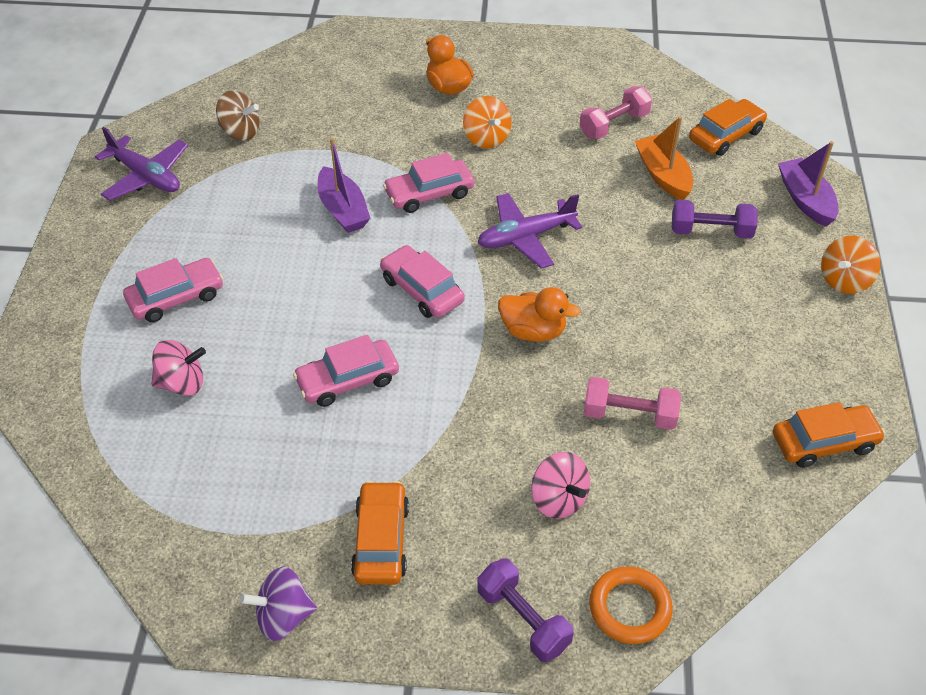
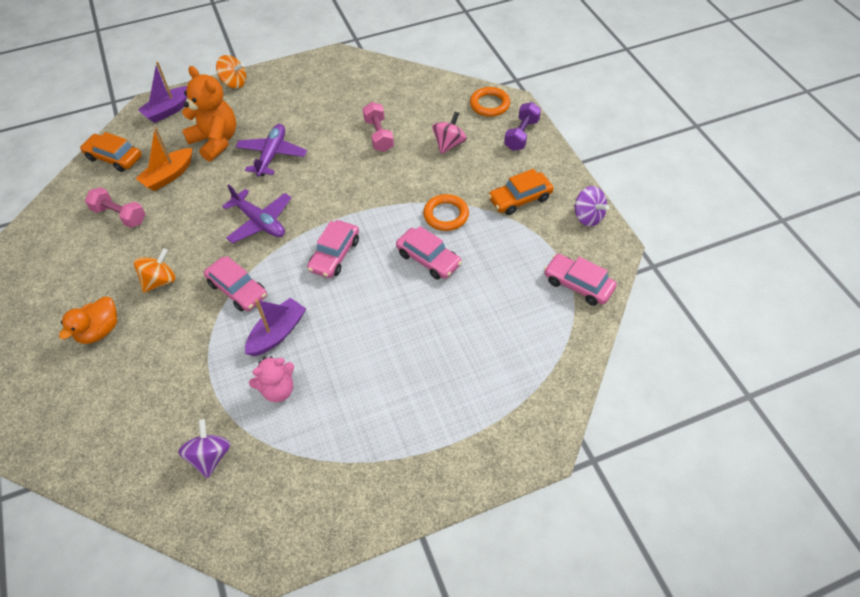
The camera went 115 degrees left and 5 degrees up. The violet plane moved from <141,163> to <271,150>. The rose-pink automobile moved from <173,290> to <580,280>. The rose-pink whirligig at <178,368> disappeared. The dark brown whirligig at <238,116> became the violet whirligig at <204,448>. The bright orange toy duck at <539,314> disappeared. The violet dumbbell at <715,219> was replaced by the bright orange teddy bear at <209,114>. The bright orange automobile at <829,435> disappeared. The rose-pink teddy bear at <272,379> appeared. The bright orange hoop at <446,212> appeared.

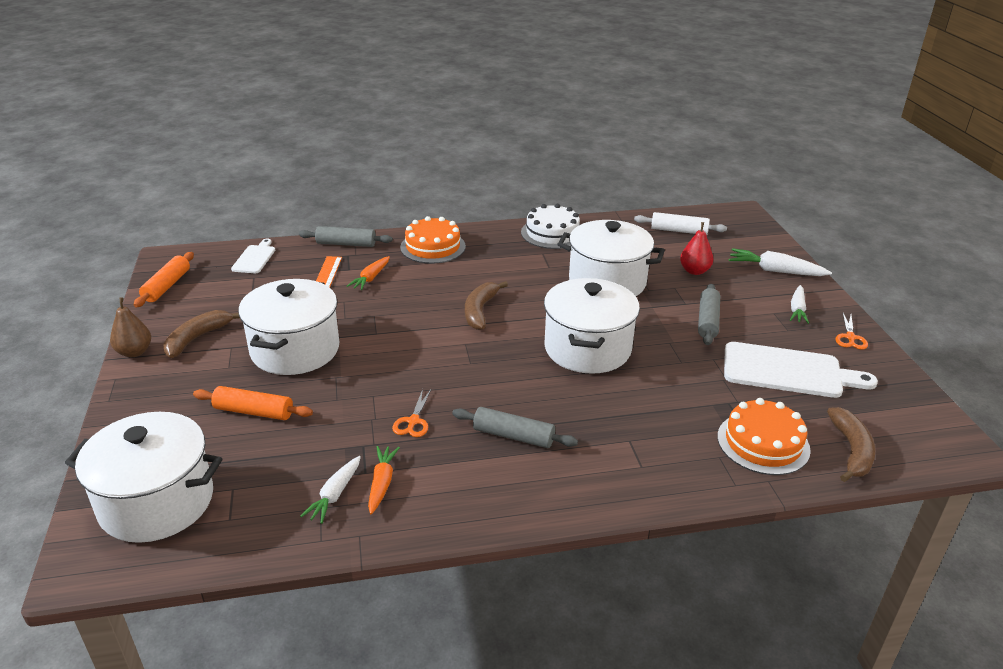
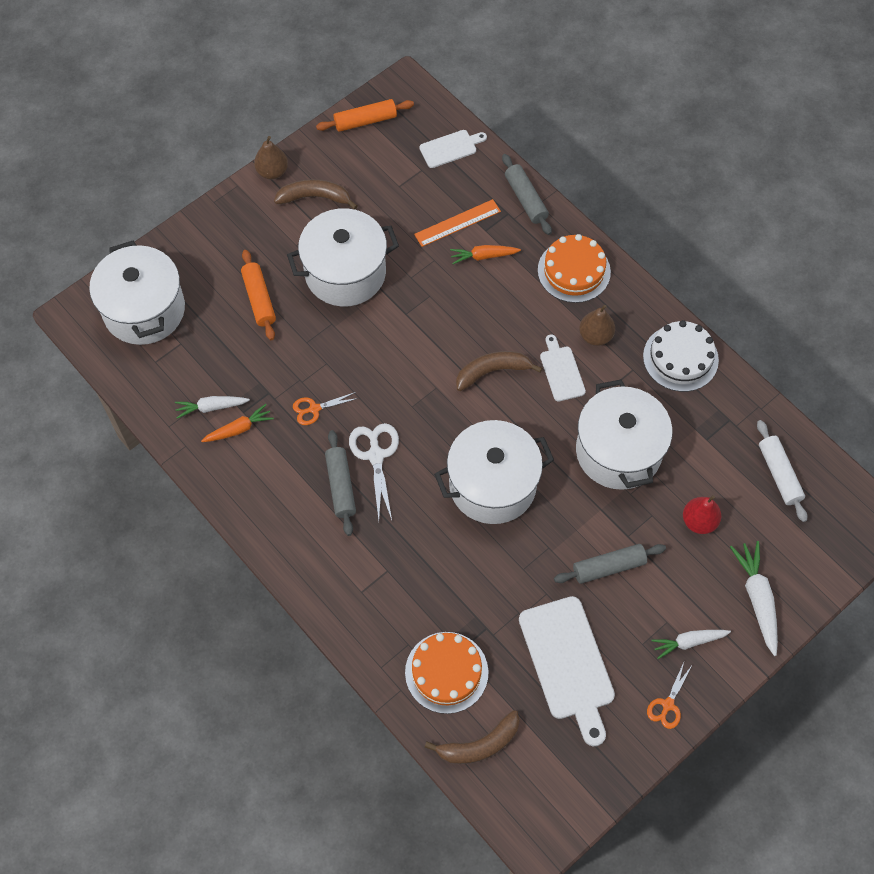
The camera went 60 degrees right and 30 degrees up. The bright orange shears at <851,331> turned 45 degrees counterclockwise. The white shears at <374,471> appeared. The white bread board at <563,367> appeared. The dark brown toy pear at <597,325> appeared.

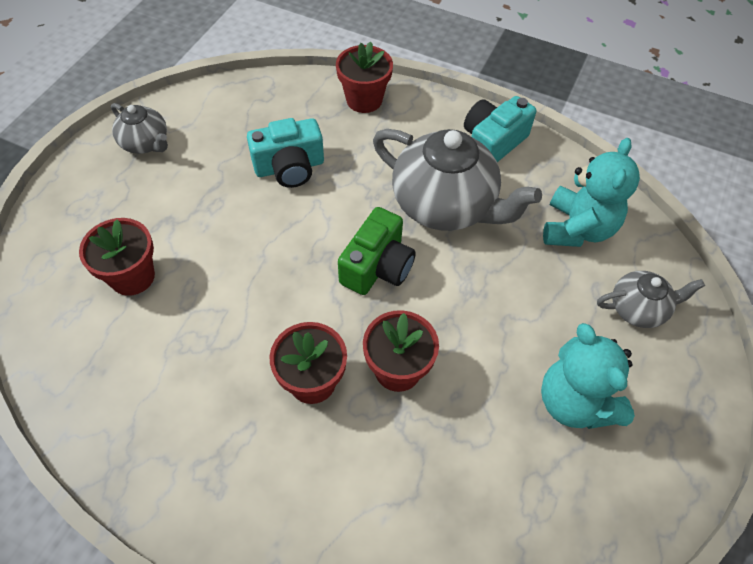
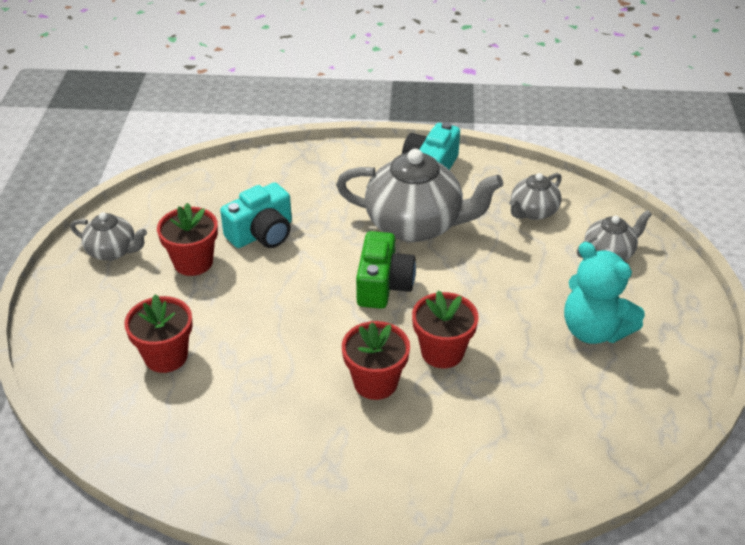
The camera went 20 degrees left and 15 degrees down. The red plant pot moved from <364,77> to <187,239>. The turquoise teddy bear at <591,192> was replaced by the grey tea pot at <535,196>.

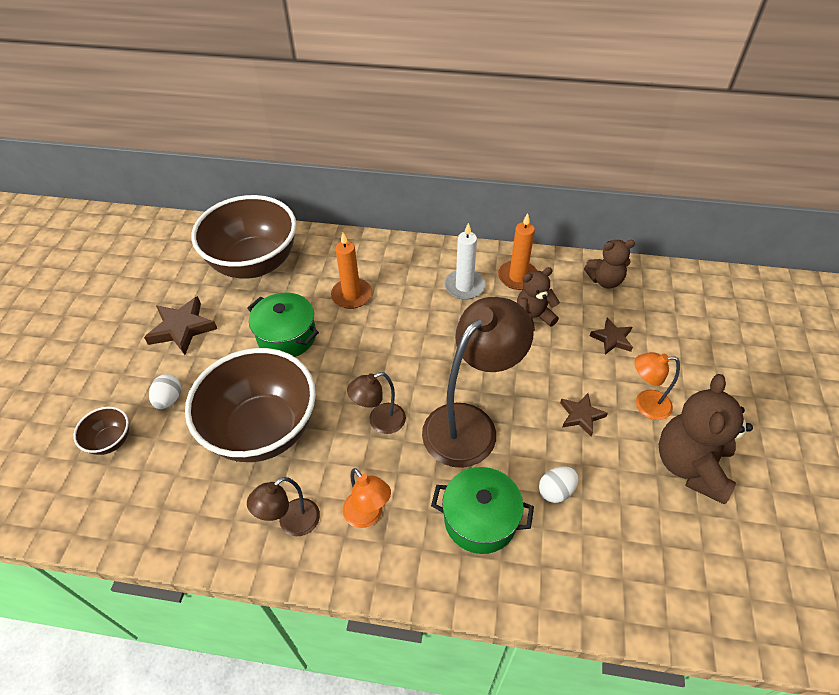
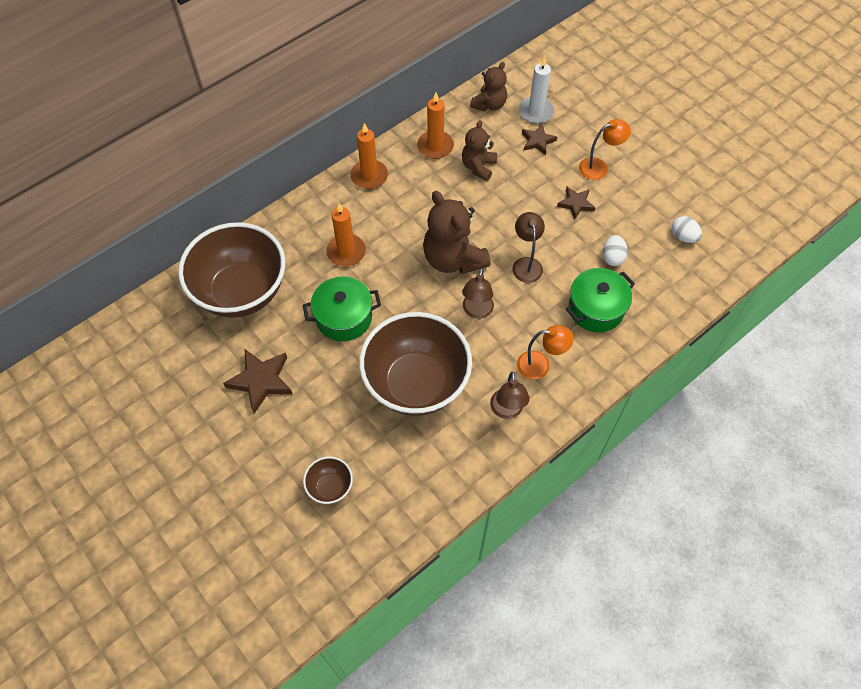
The camera went 50 degrees left and 10 degrees up. The white egg moved from <165,391> to <687,229>. The dark brown lamp at <478,382> changed to 0.50 times the size. The white pillar candle moved from <464,261> to <536,90>. The bright orange lamp at <657,386> turned 150 degrees counterclockwise. The dark brown teddy bear moved from <706,439> to <457,232>. The bright orange pillar candle at <369,156> appeared.

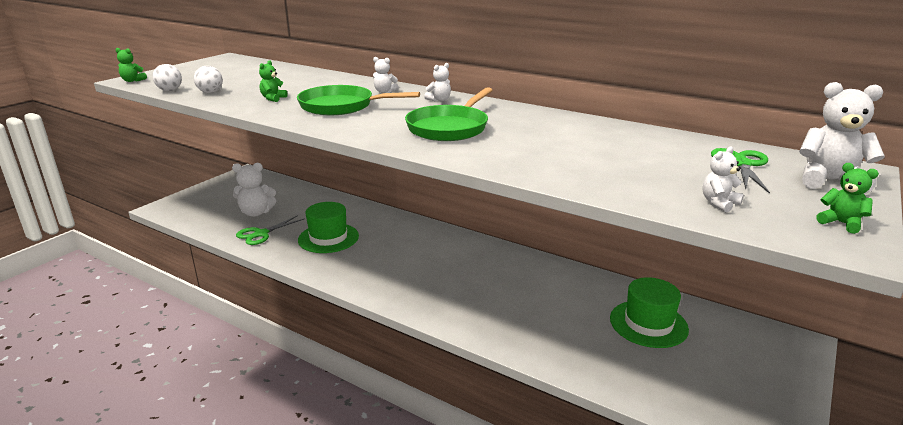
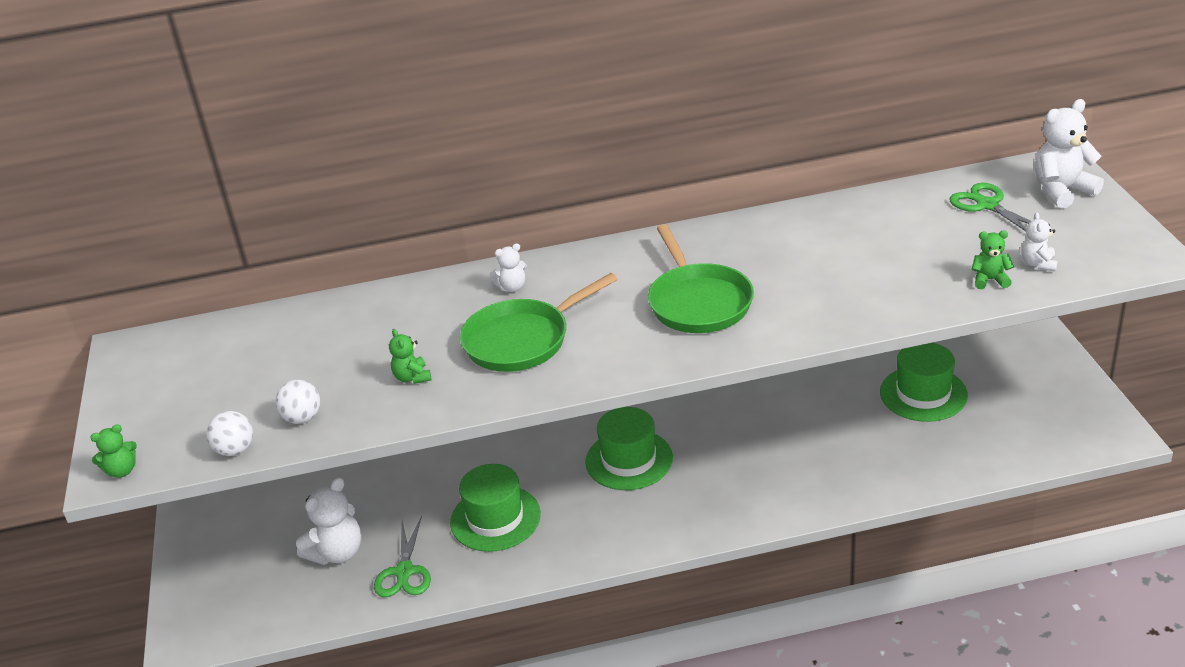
The camera went 40 degrees left and 10 degrees up. The white teddy bear at <437,82> disappeared. The leaf-green teddy bear moved from <848,198> to <993,259>. The leaf-green tall hat at <629,448> appeared.

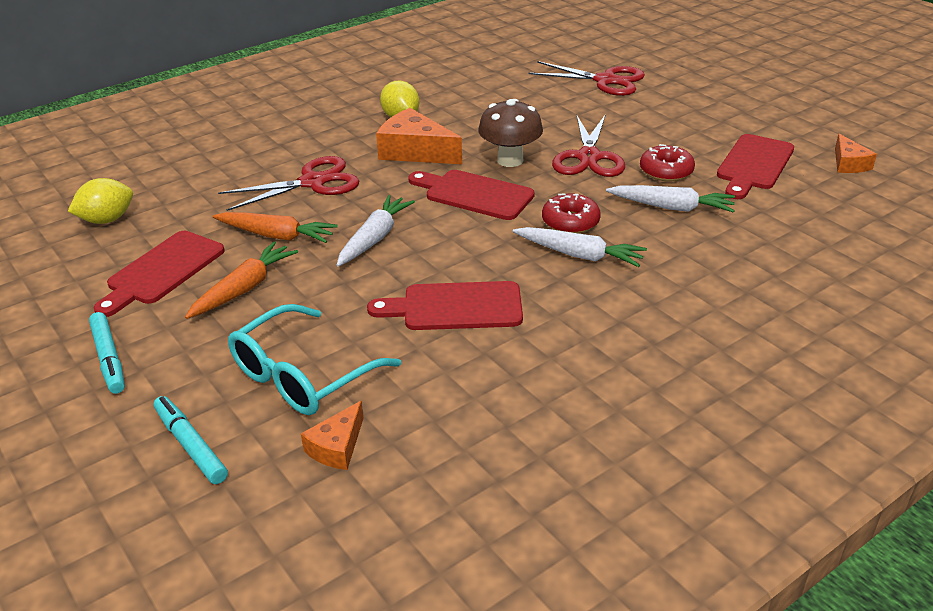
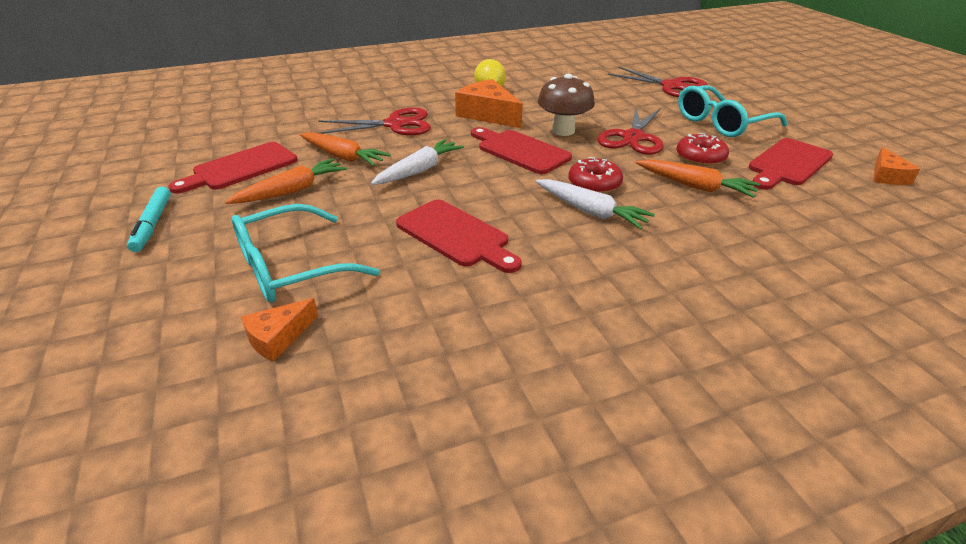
The camera went 15 degrees right and 0 degrees up. The golden citrus fruit at <100,201> disappeared. The turquoise felt pen at <191,440> disappeared. The red bread board at <445,305> turned 150 degrees counterclockwise. The white root vegetable at <670,199> became the bright orange root vegetable at <698,178>. The turquoise eyeglasses at <732,111> appeared.

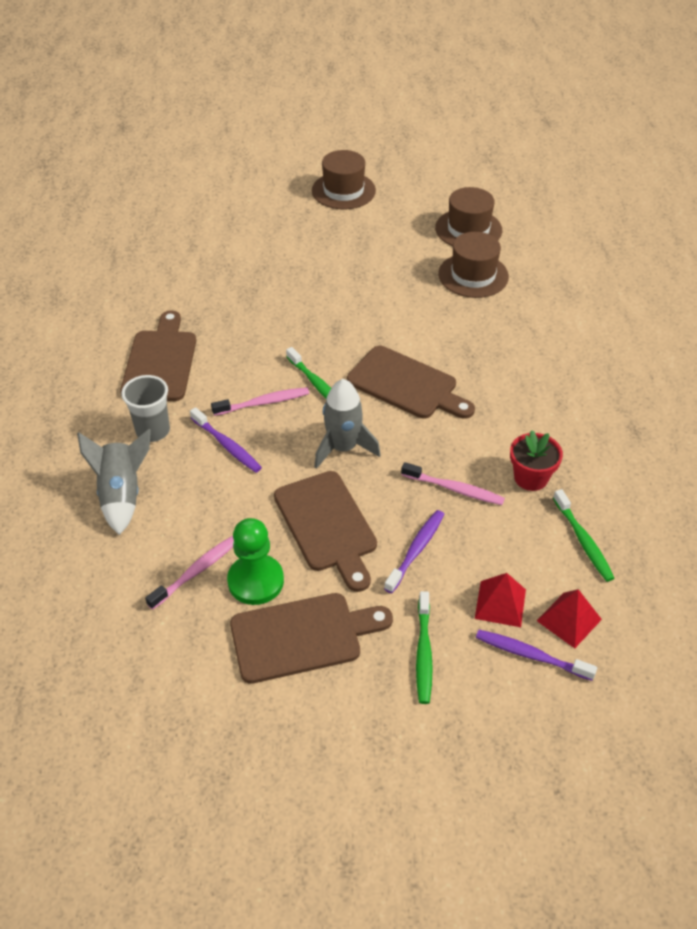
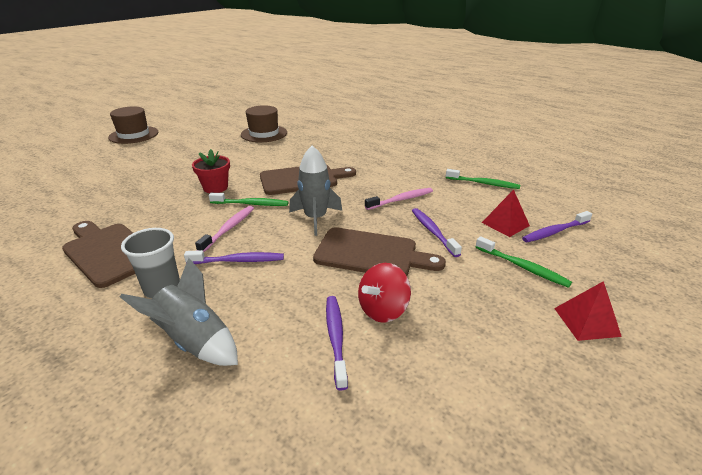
The camera went 50 degrees left and 15 degrees down. The rose-pink dental brush at <189,573> became the violet dental brush at <337,343>. The leaf-green game pawn at <255,561> was replaced by the red whirligig at <384,293>. The dark brown bread board at <311,638> disappeared. The dark brown tall hat at <468,216> disappeared. The red plant pot moved from <536,460> to <211,171>. The red pyramid shape moved from <569,618> to <588,311>.

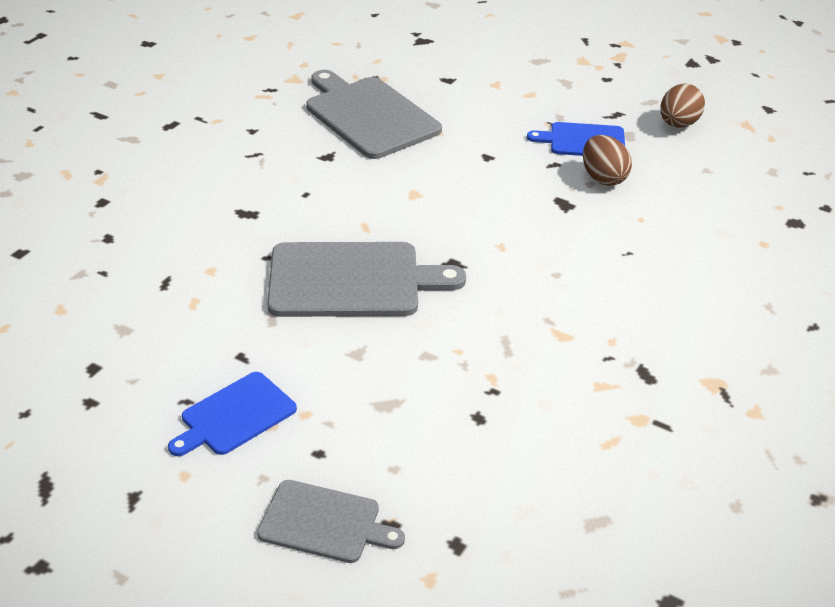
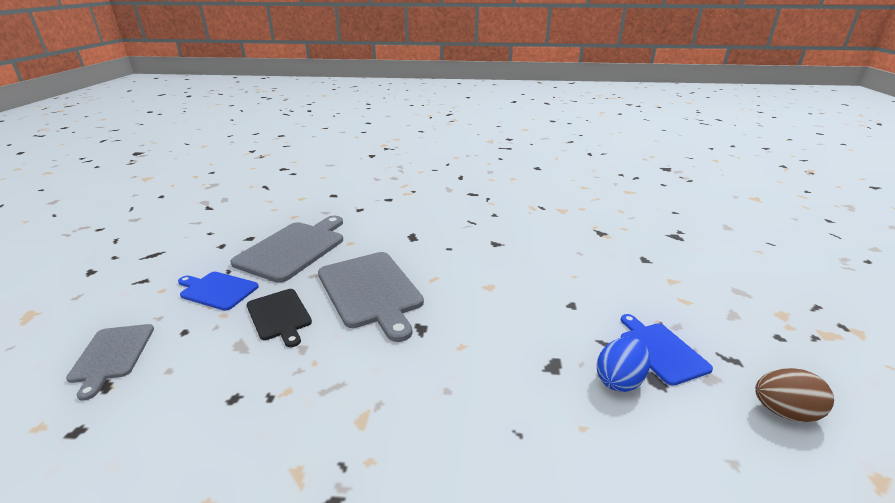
The camera went 65 degrees right and 10 degrees down. The grey bread board moved from <374,114> to <286,249>. The dark brown egg at <607,160> became the royal blue egg at <623,364>. The black bread board at <279,318> appeared.

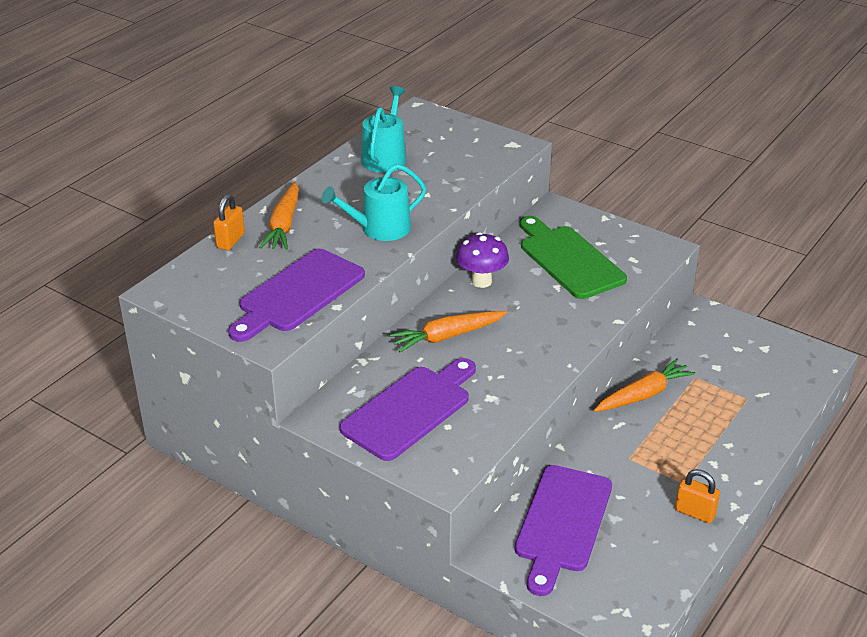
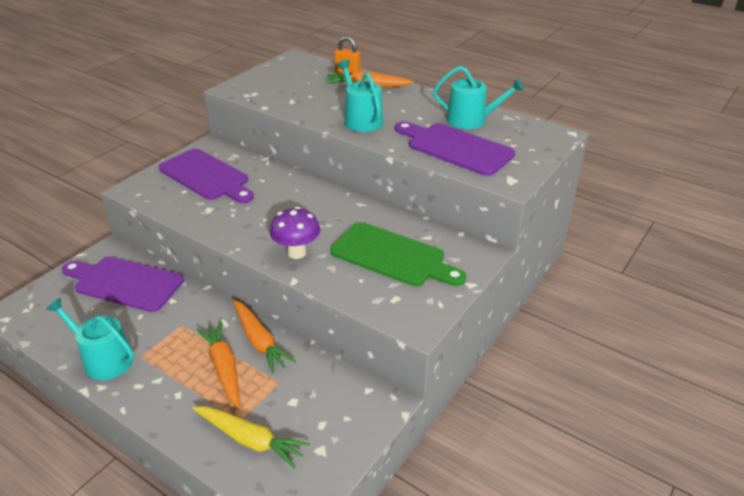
The camera went 90 degrees right and 0 degrees up. The violet bread board moved from <296,295> to <455,148>. The bright orange root vegetable moved from <448,331> to <218,364>. The violet mushroom moved from <482,260> to <295,233>. The leaf-green bread board at <573,257> turned 60 degrees clockwise. The bright orange padlock at <697,496> was replaced by the turquoise watering pot at <90,339>. The golden root vegetable at <251,437> appeared.

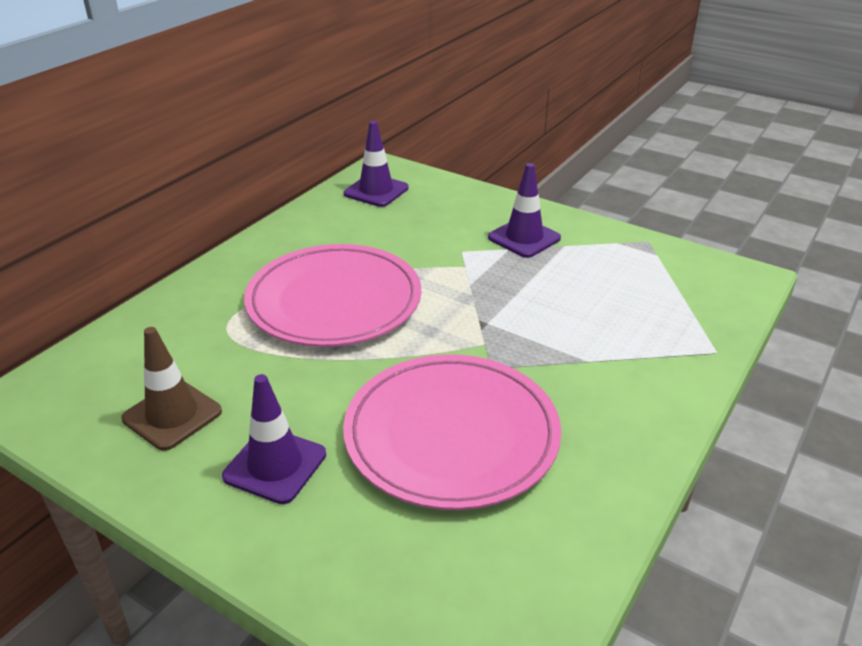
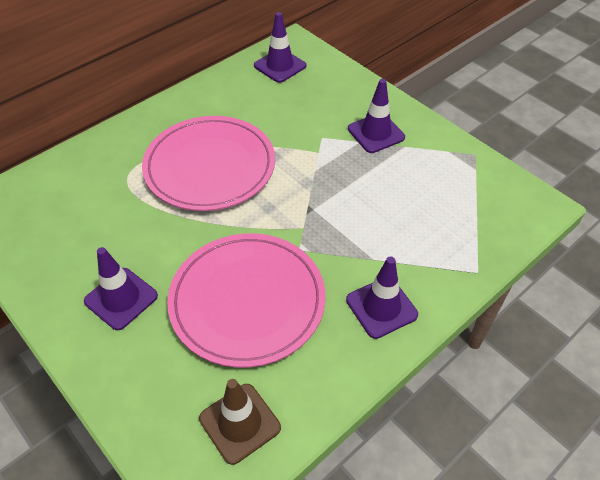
The camera went 15 degrees right and 15 degrees up. The dark brown road cone moved from <171,389> to <240,422>. The violet road cone at <382,297> appeared.

